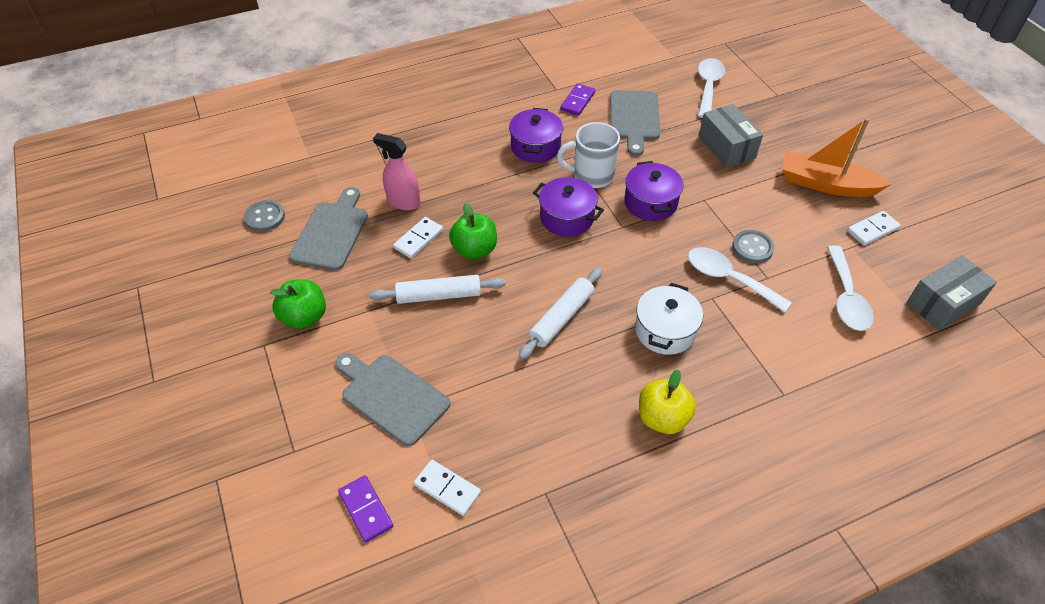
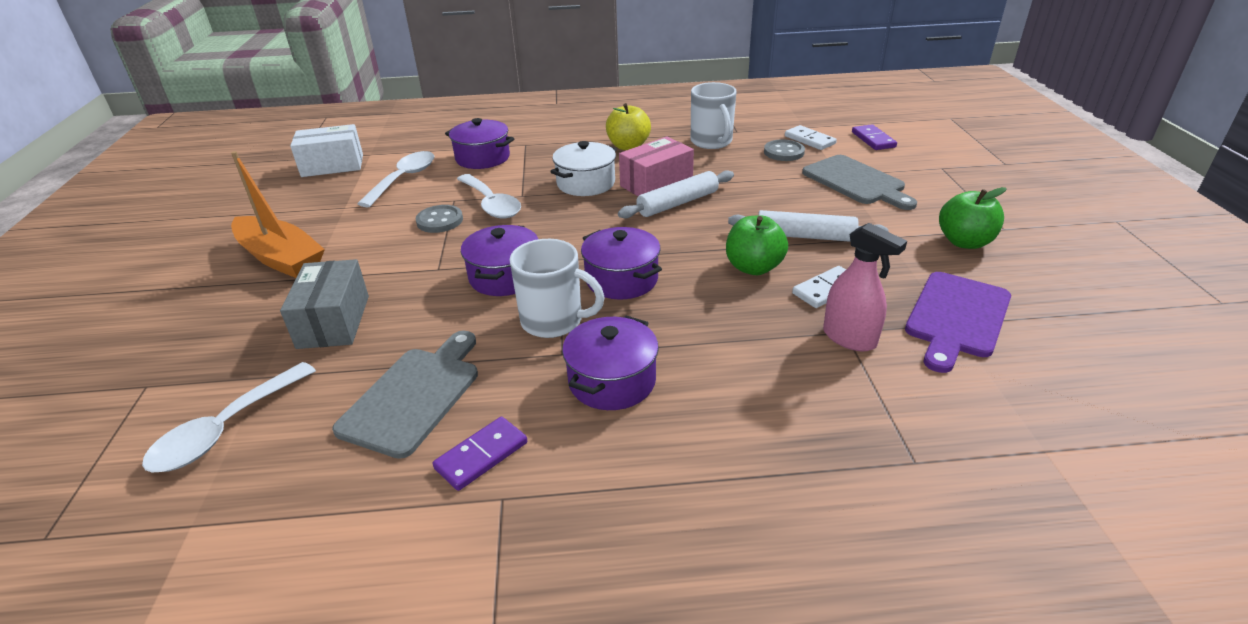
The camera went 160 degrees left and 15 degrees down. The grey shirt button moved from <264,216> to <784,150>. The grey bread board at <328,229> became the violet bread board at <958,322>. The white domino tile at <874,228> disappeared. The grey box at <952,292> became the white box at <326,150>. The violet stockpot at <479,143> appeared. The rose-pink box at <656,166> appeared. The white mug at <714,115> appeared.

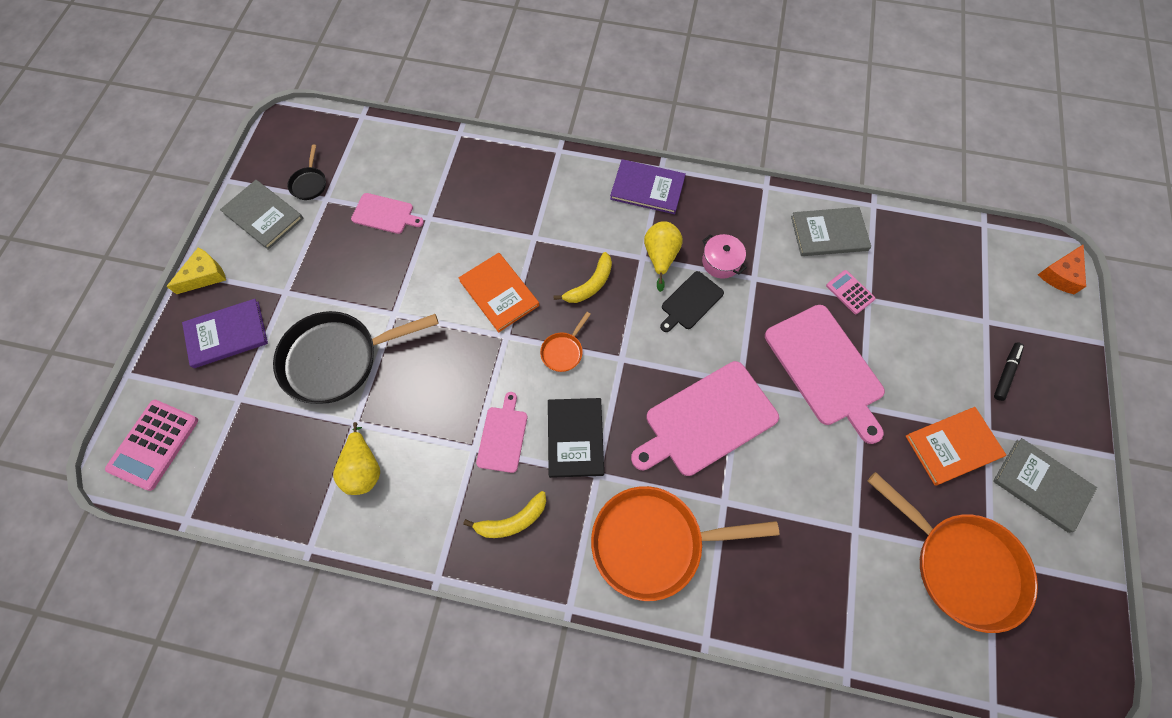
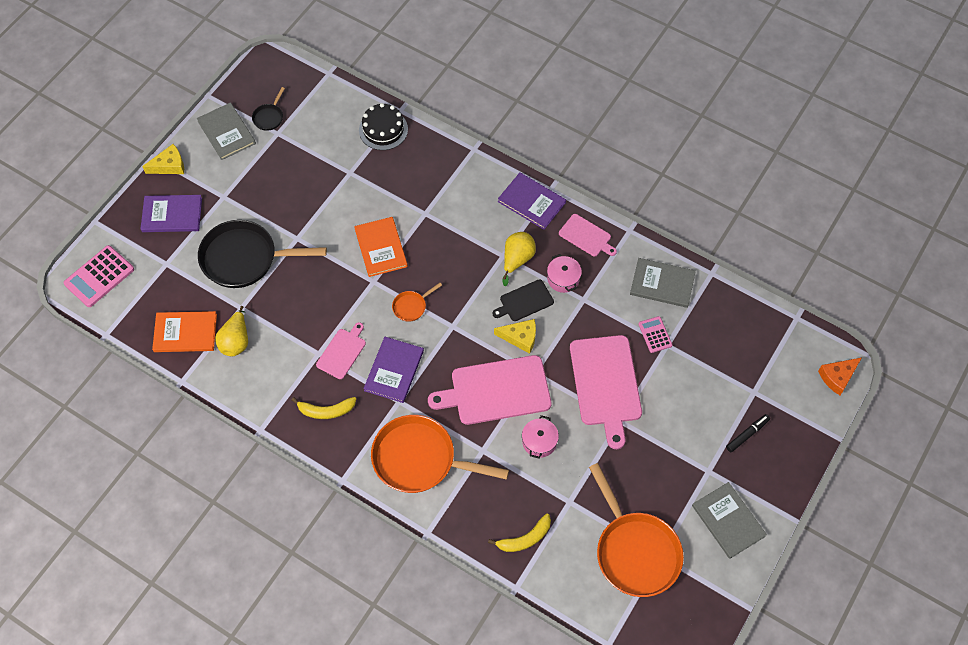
The camera went 20 degrees right and 5 degrees down. The rose-pink bread board moved from <387,213> to <588,235>. The black hardback at <576,438> became the violet hardback at <393,370>. The golden toy banana moved from <583,277> to <519,532>. The bright orange hardback moved from <956,446> to <184,331>. The black gateau at <383,126> appeared. The golden piece of cheese at <515,336> appeared. The rose-pink stockpot at <540,437> appeared.

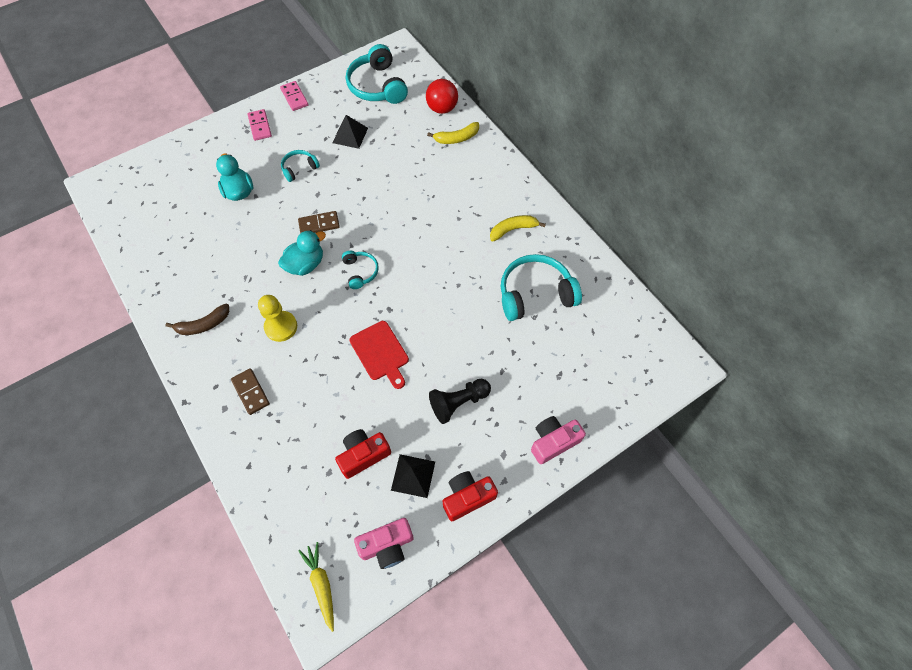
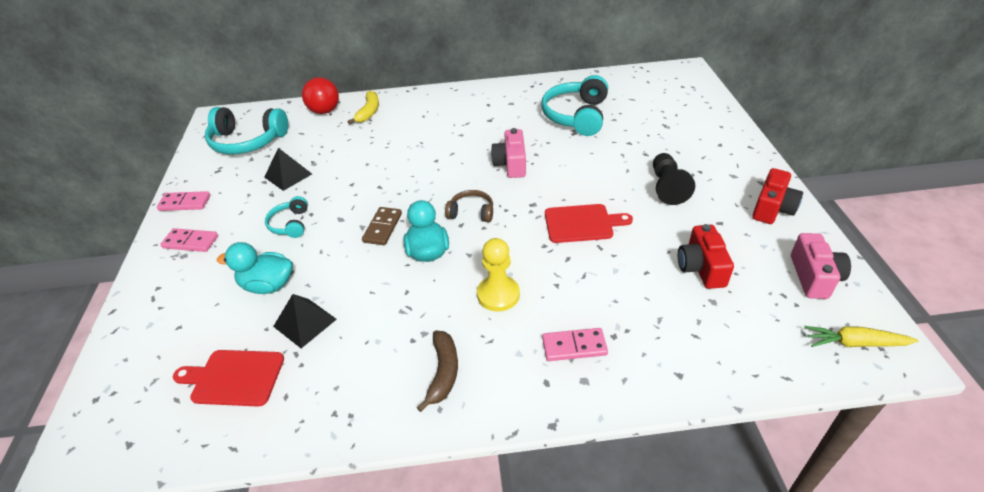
The camera went 60 degrees left and 20 degrees down. The dark brown domino tile at <250,391> became the rose-pink domino tile at <575,344>. The turquoise headphones at <360,270> became the dark brown headphones at <469,206>. The black pyramid shape moved from <413,476> to <305,321>. The red camera at <470,496> turned 150 degrees counterclockwise. The golden toy banana at <518,228> disappeared. The rose-pink camera moved from <558,440> to <508,153>. The red bread board at <228,378> appeared.

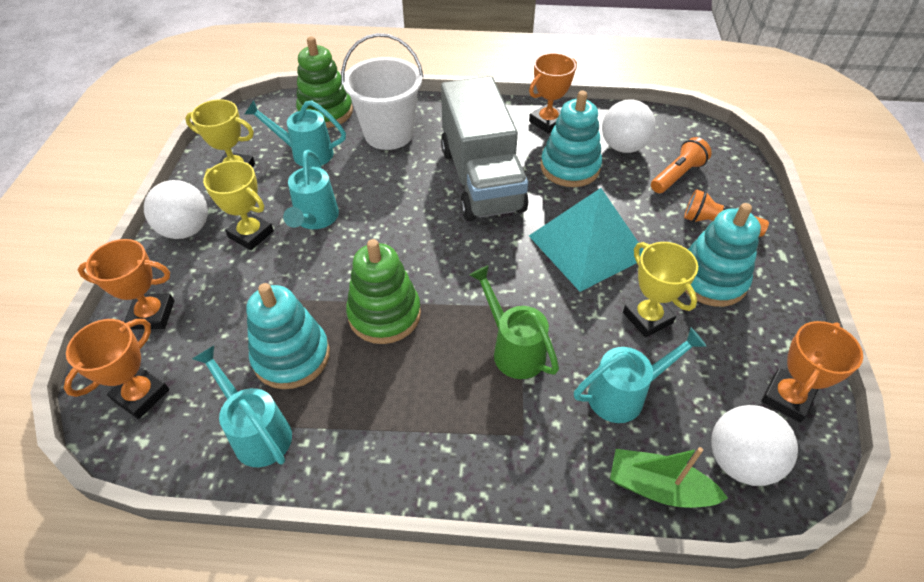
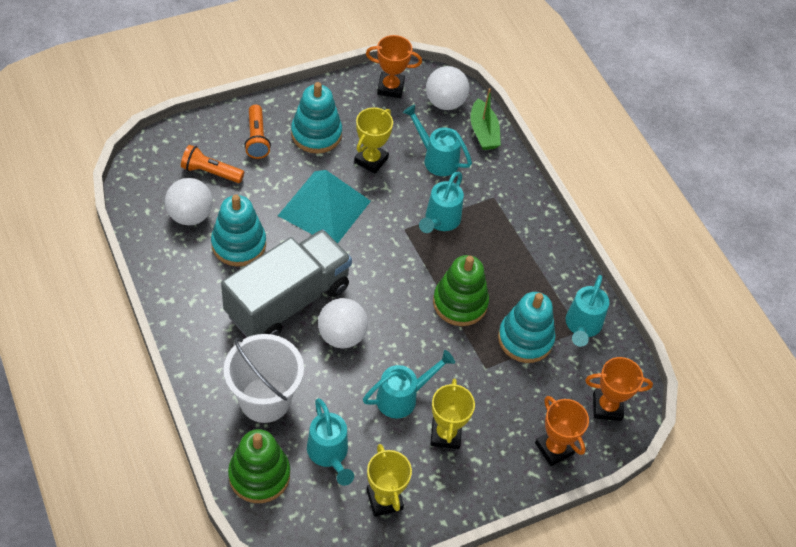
The camera went 125 degrees left and 5 degrees up. The white play ball moved from <176,209> to <343,323>. The leaf-green watering pot at <514,322> became the turquoise watering pot at <441,202>. The bright orange trophy at <553,93> disappeared.

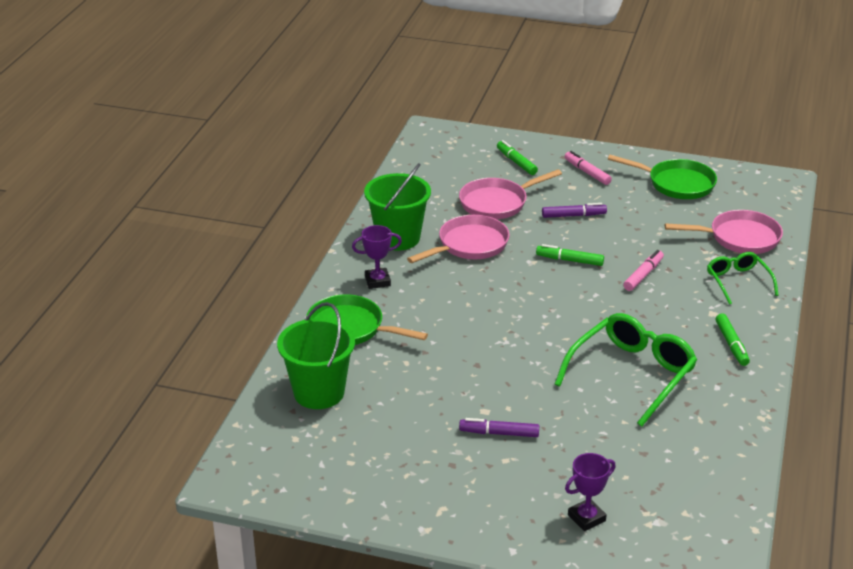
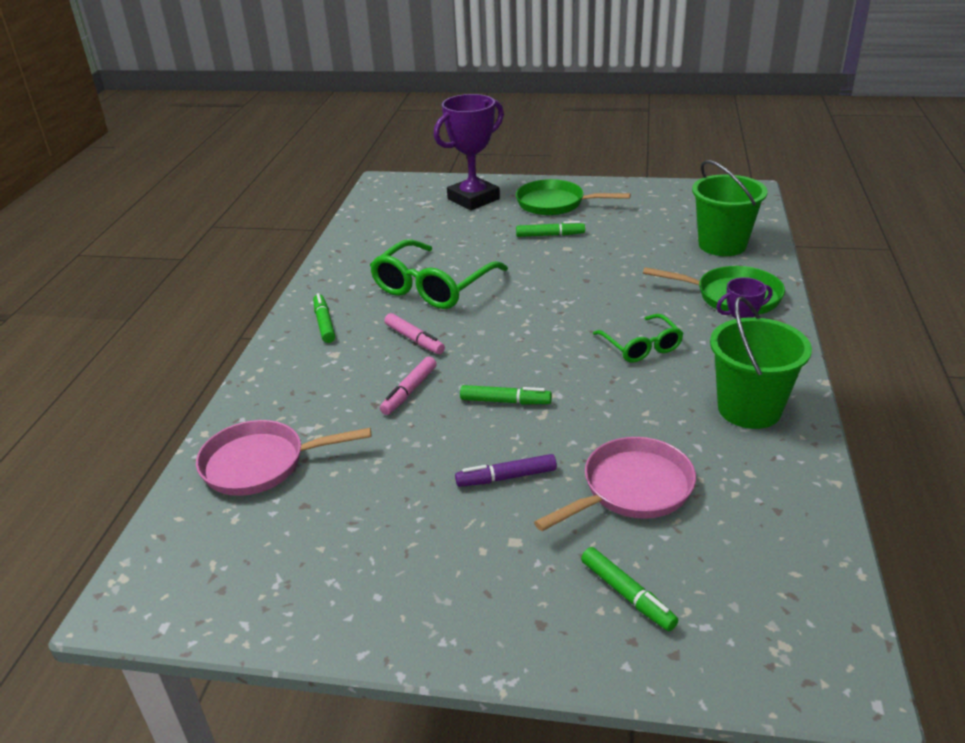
The camera went 175 degrees right and 0 degrees up. The rose-pink skillet at <458,239> disappeared. The violet felt pen at <499,427> became the leaf-green felt pen at <550,229>. The rose-pink felt pen moved from <588,168> to <414,333>. The violet trophy at <590,492> changed to 1.87 times the size. The leaf-green skillet moved from <662,177> to <573,197>. The leaf-green eyeglasses moved from <743,278> to <638,338>.

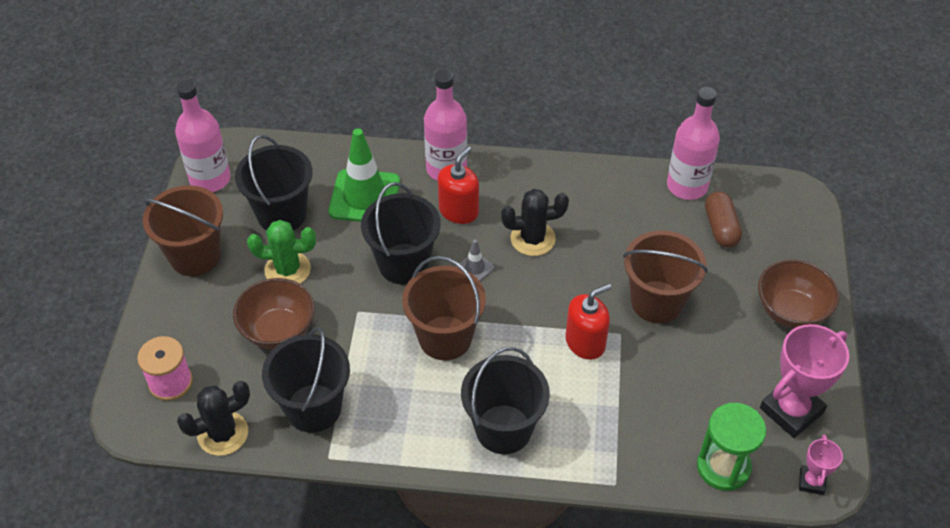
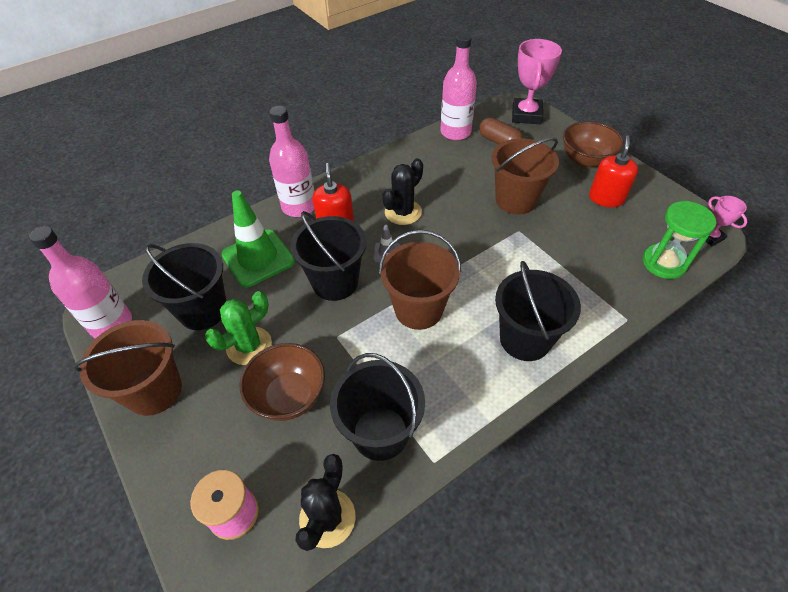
The camera went 40 degrees left and 0 degrees up. The red pump bottle moved from <588,322> to <613,171>. The rose-pink trophy moved from <804,381> to <537,81>.

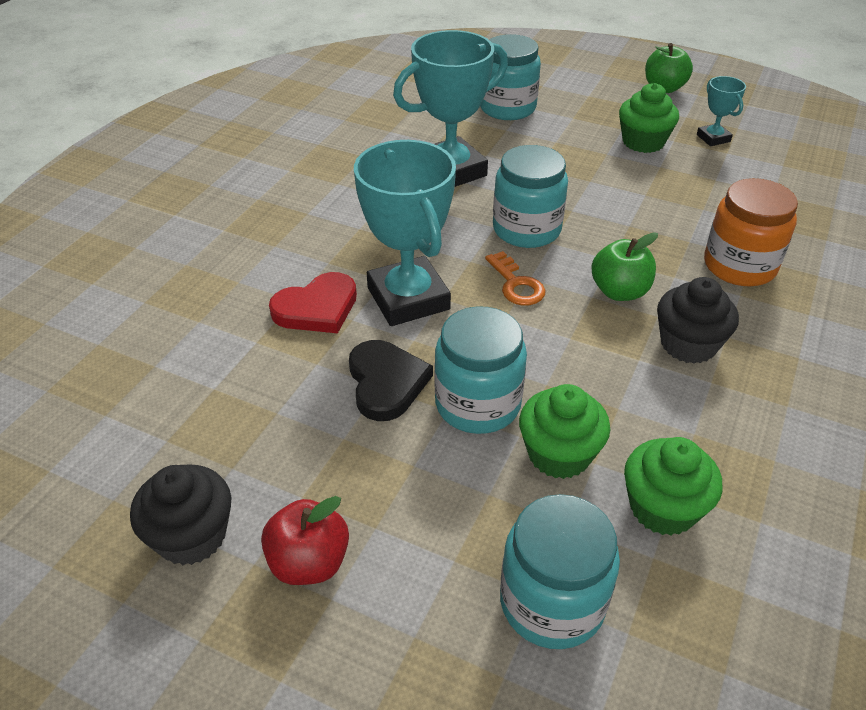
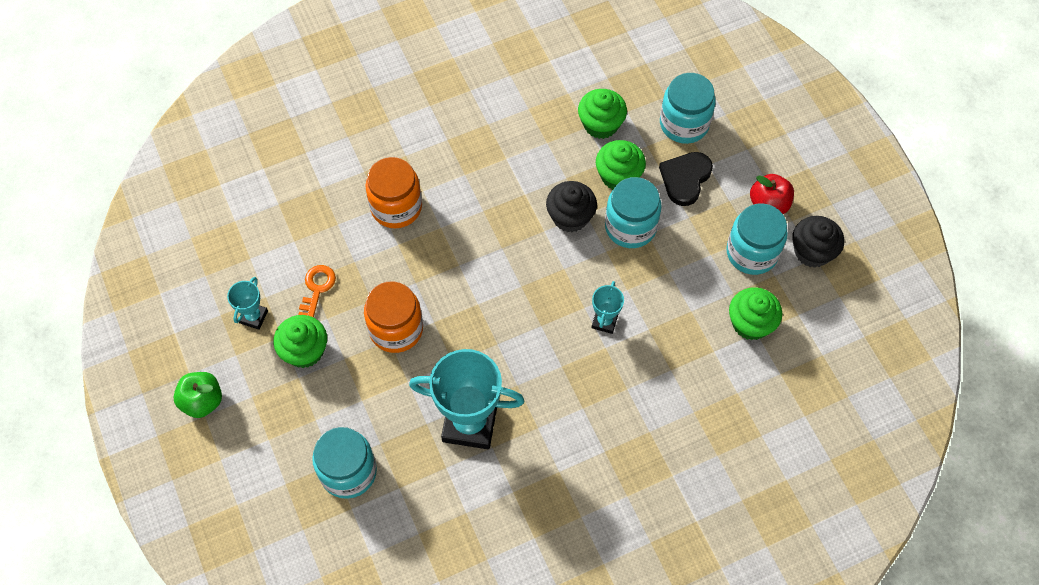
The camera went 140 degrees left and 20 degrees up. The red heart at <313,302> disappeared. The black heart moved from <391,380> to <686,179>. The turquoise trophy at <405,233> changed to 0.48 times the size. The bright orange latchkey moved from <515,278> to <317,291>. The turquoise jar moved from <530,196> to <757,239>. The leaf-green apple fruit at <624,266> disappeared. The black cupcake moved from <698,320> to <571,206>. The bright orange jar at <393,317> appeared. The leaf-green cupcake at <755,313> appeared.

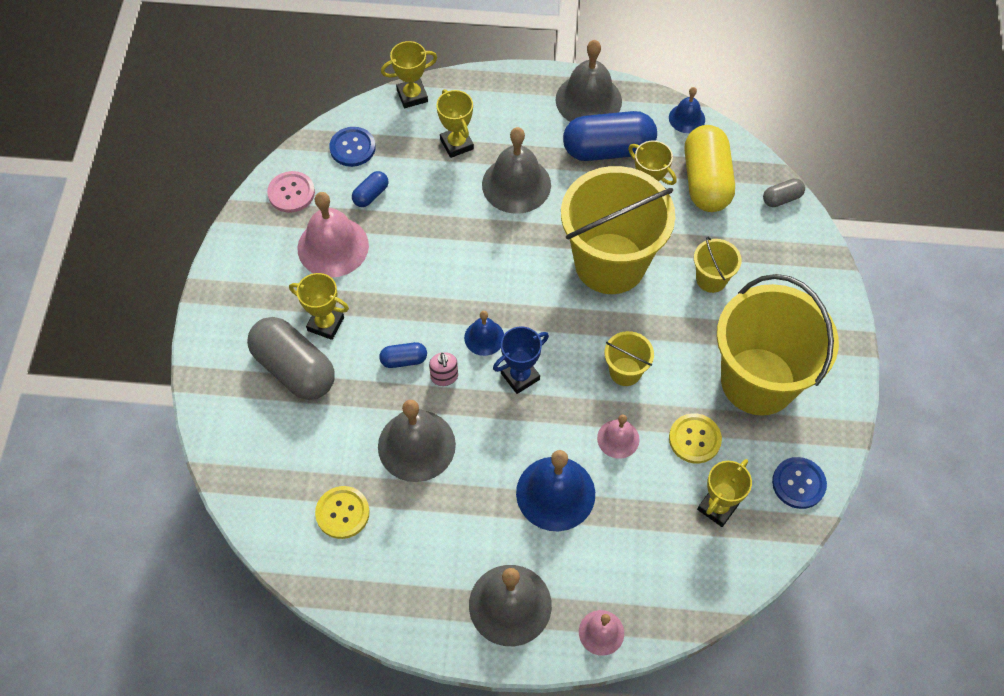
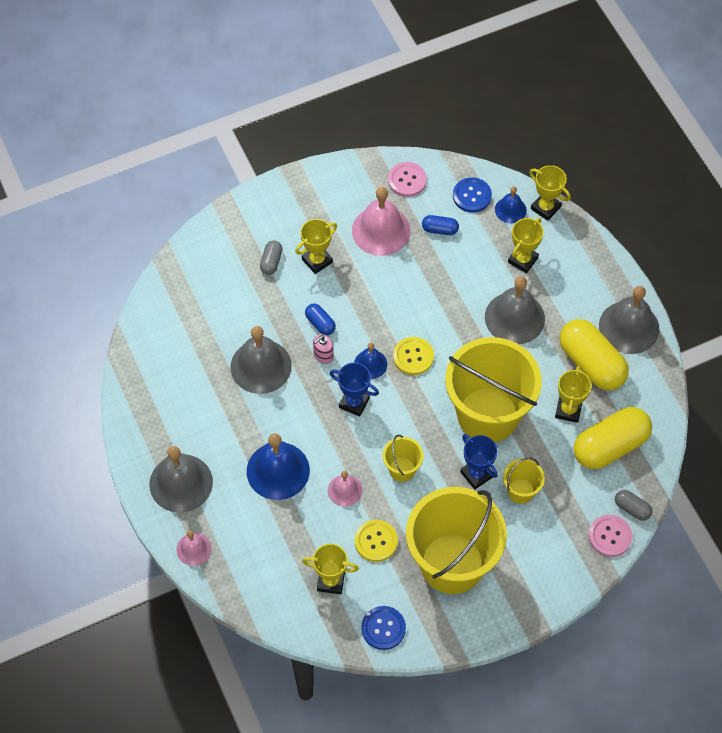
The camera went 60 degrees right and 0 degrees up. The grey pill at <291,358> changed to 0.46 times the size. The golden trophy at <319,306> turned 60 degrees clockwise. The golden shirt button moved from <342,512> to <413,356>. The royal blue pill at <610,136> became the golden pill at <594,354>. The royal blue bell moved from <687,110> to <511,205>. The royal blue trophy at <479,461> appeared. The rose-pink shirt button at <610,536> appeared.

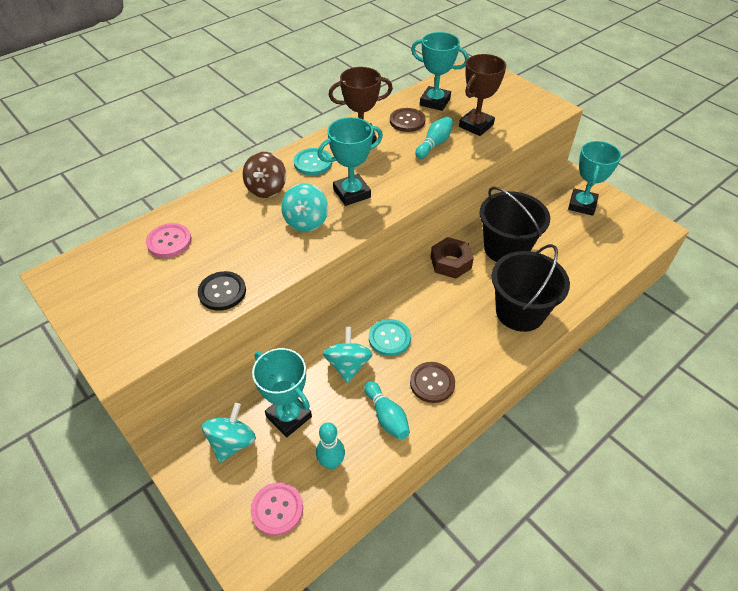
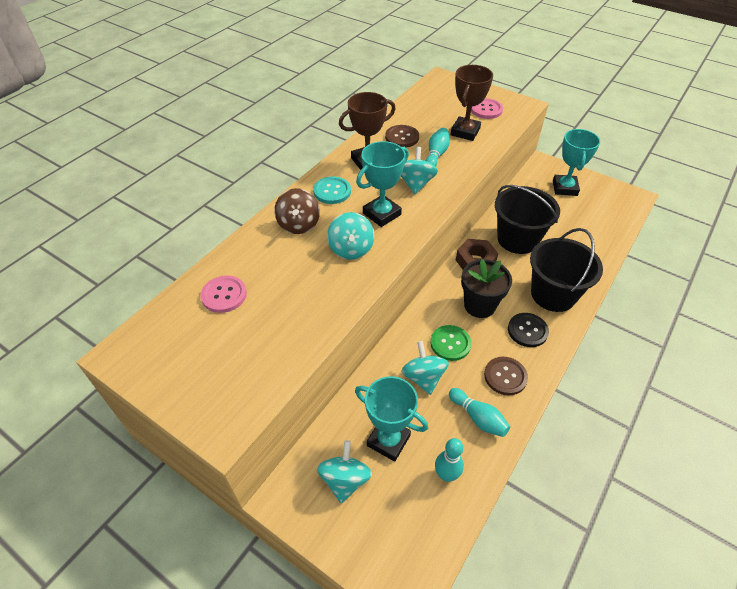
The camera went 15 degrees left and 0 degrees up. The black shirt button moved from <222,290> to <528,330>. The rose-pink shirt button moved from <277,509> to <487,108>. The turquoise shirt button at <390,337> became the leaf-green shirt button at <450,343>. The turquoise trophy at <440,71> disappeared. The turquoise whirligig at <419,170> appeared. The black plant pot at <486,288> appeared.

